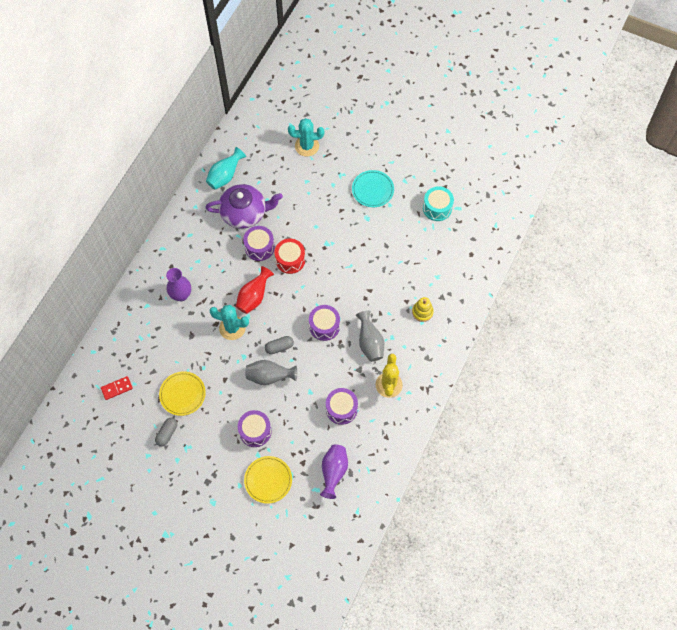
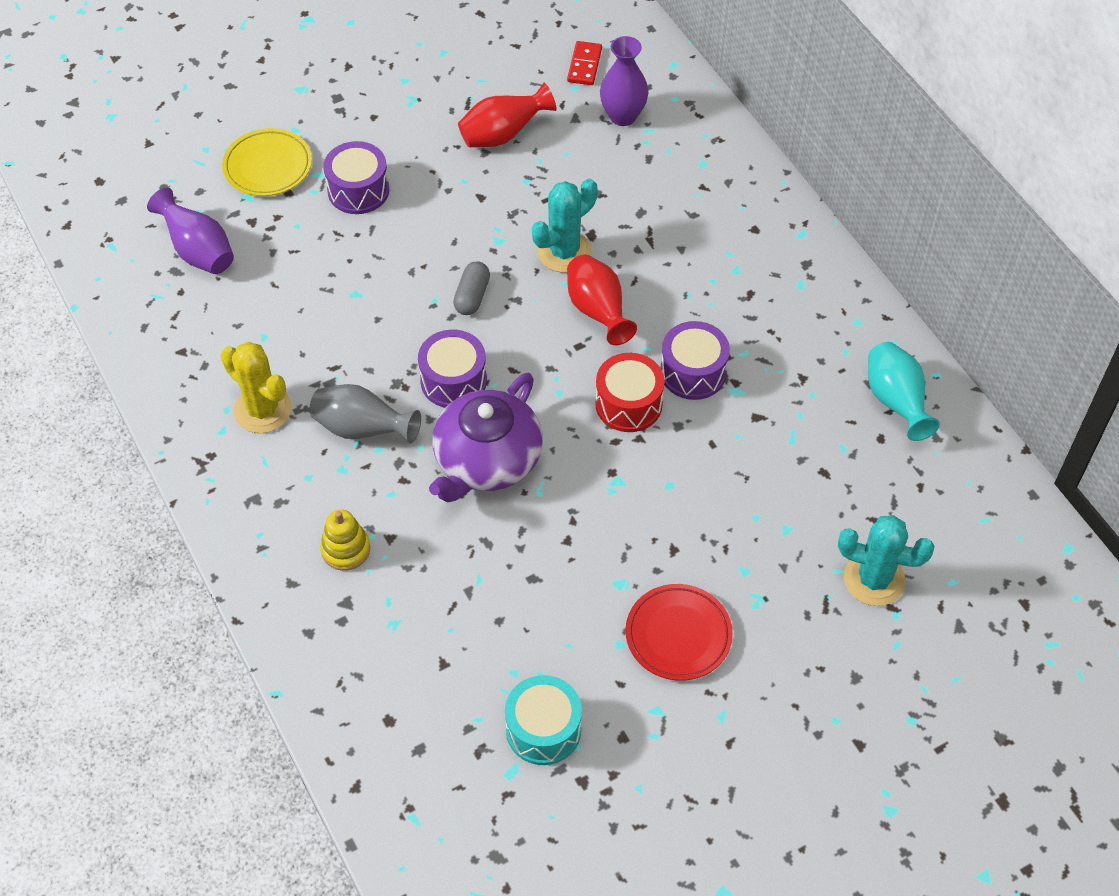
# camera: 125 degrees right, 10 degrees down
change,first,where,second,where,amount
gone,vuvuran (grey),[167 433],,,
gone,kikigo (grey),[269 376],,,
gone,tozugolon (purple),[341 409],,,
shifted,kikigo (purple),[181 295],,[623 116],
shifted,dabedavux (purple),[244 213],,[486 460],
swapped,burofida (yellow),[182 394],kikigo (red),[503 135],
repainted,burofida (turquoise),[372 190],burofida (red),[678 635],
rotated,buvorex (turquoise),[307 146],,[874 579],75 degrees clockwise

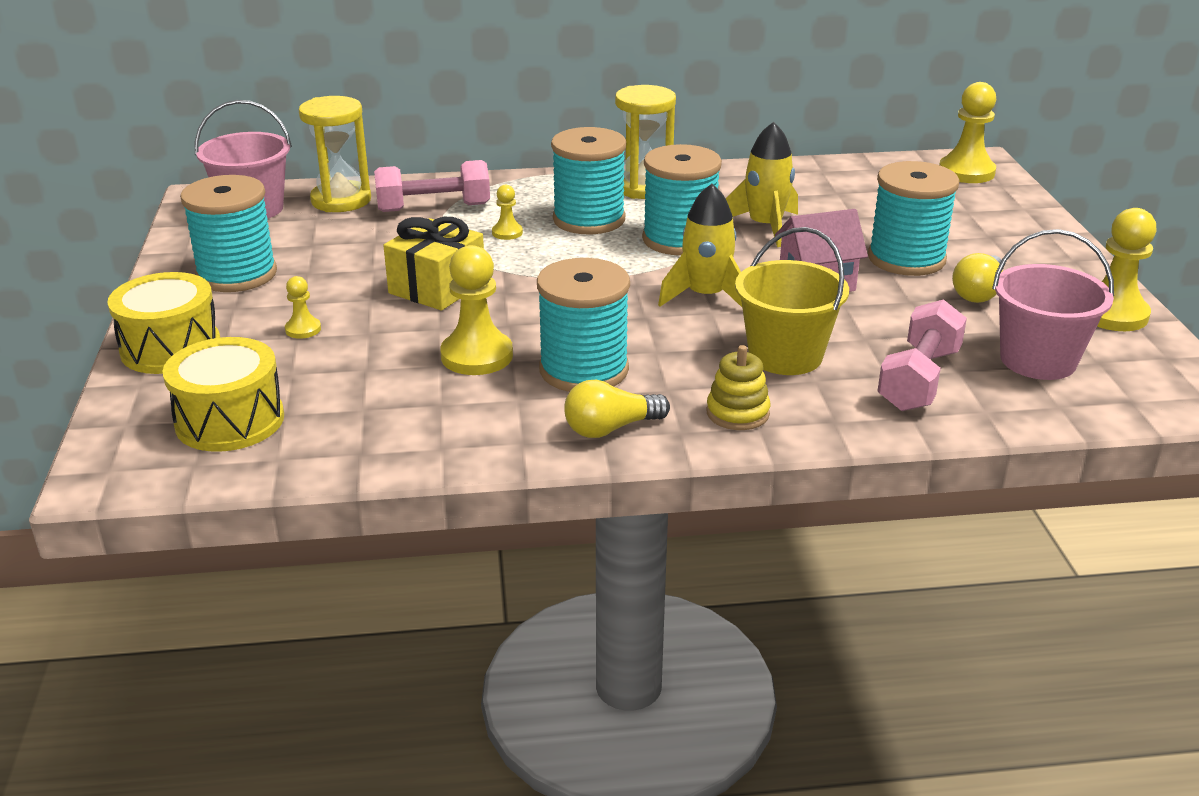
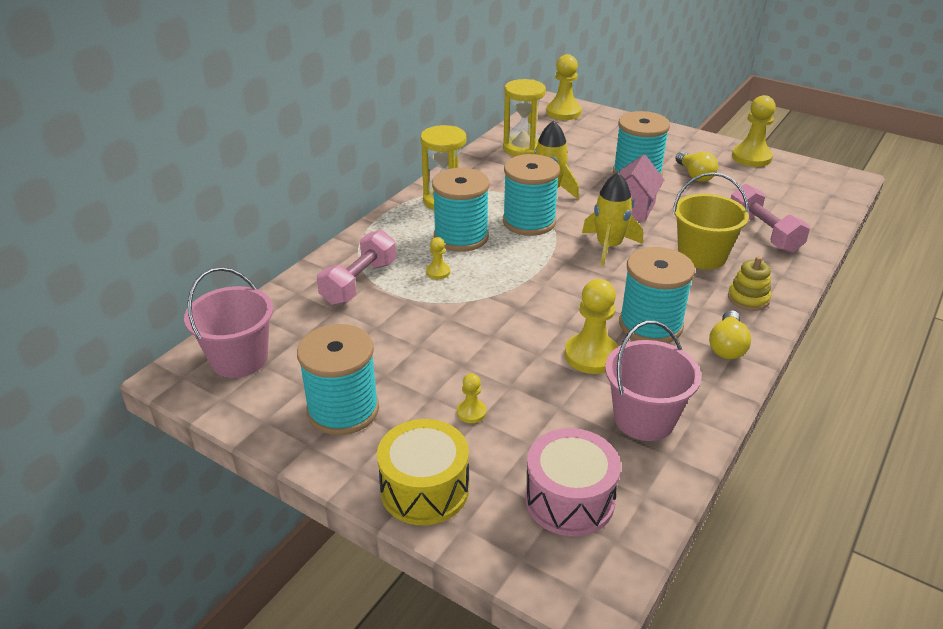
# camera: 50 degrees left, 5 degrees up
change,first,where,second,where,amount
gone,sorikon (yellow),[437 287],,,
shifted,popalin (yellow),[341 200],,[522 148],
shifted,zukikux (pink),[1038 360],,[644 419],
repainted,tozugolon (yellow),[230 420],tozugolon (pink),[569 499],

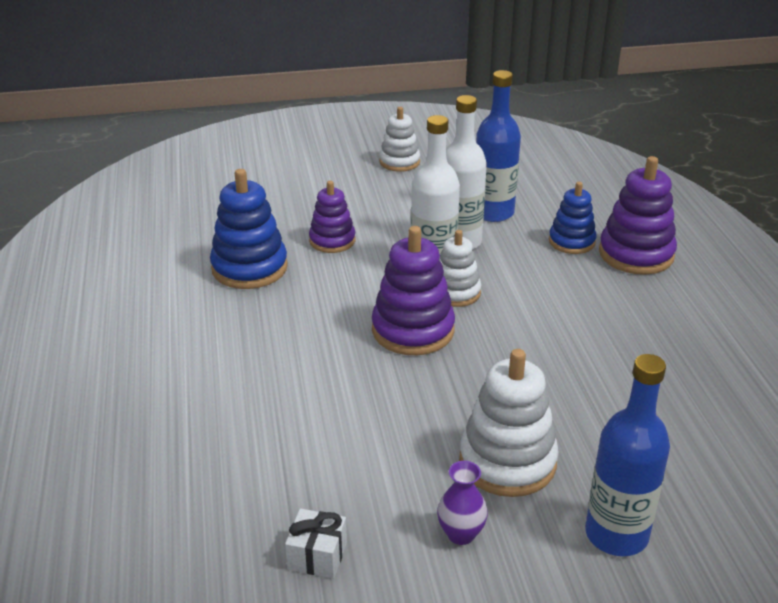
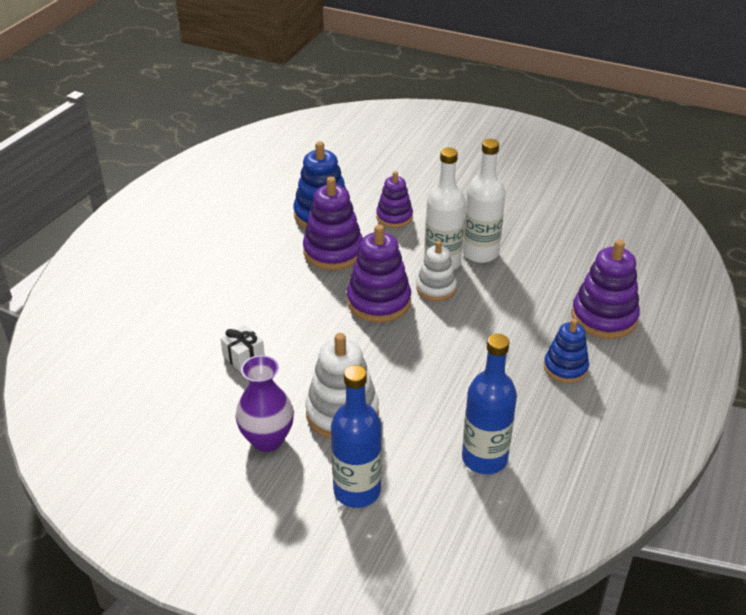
# camera: 35 degrees right, 5 degrees up
change,first,where,second,where,amount
gone,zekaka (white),[399 162],,,
new,,,zekaka (purple),[333 252],
shifted,sorikon (white),[317 556],,[243 357],
shifted,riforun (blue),[493 212],,[484 458],
shifted,zekaka (blue),[571 242],,[565 367],
scaled,kikigo (purple),[461 534],,[267 439],x1.61

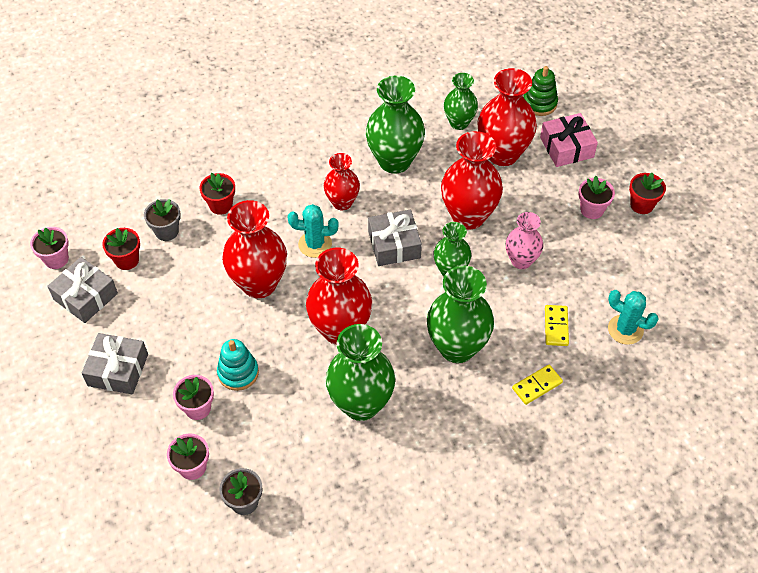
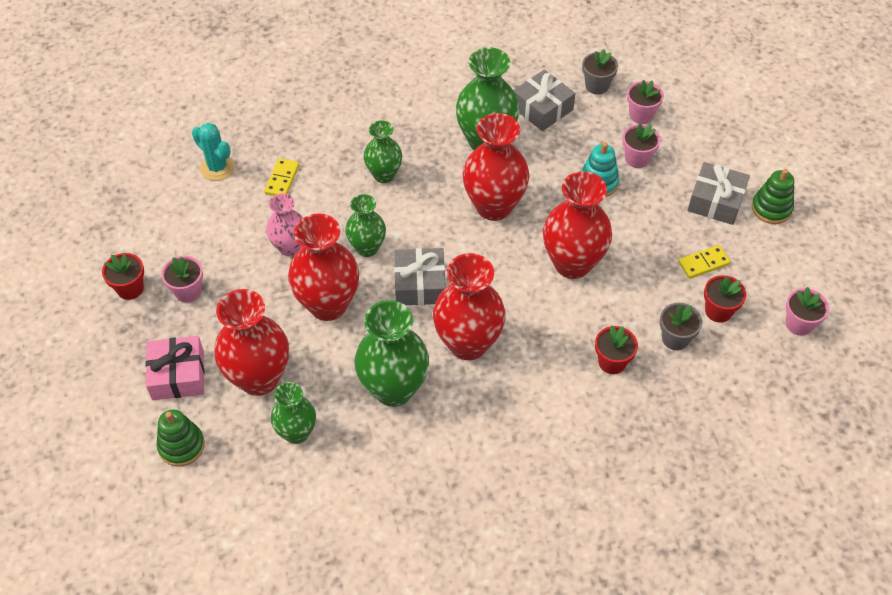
# camera: 170 degrees left, 0 degrees up
change,first,where,second,where,amount
gone,buvorex (turquoise),[315 244],,,
new,,,zekaka (green),[771 208],
shifted,sorikon (grey),[85 296],,[542 108],
shifted,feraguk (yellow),[537 385],,[703 263],
scaled,kikigo (red),[342 202],,[468 343],x1.67
scaled,kikigo (green),[457 347],,[384 175],x0.60

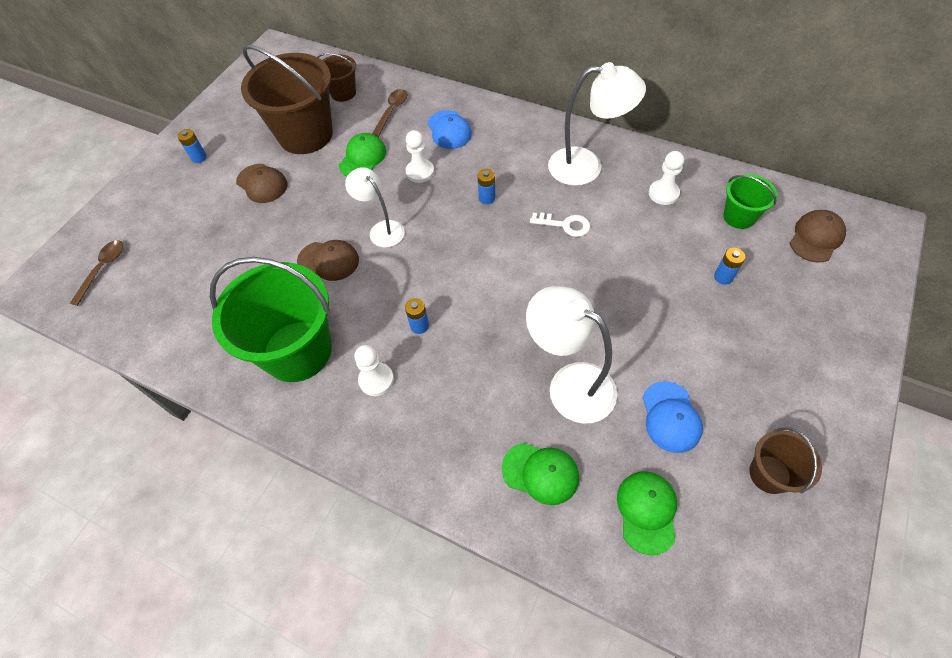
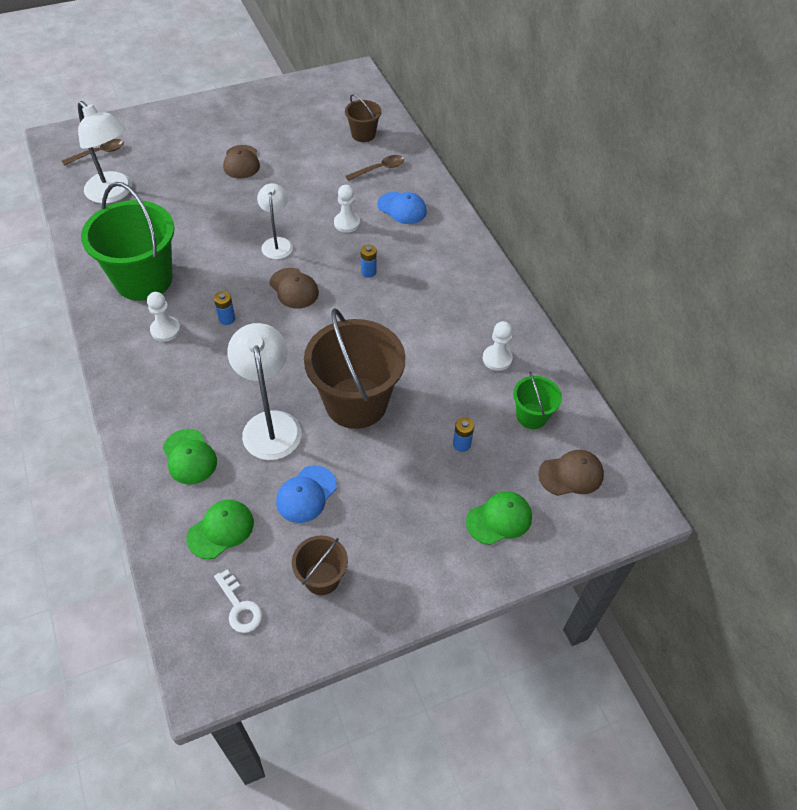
# camera: 35 degrees right, 5 degrees down
change,first,where,second,where,amount
gone,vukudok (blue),[199 157],,,
shifted,zukikux (brown),[306 135],,[356 402],
shifted,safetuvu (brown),[328 261],,[294 288],
shifted,safetuvu (green),[362 158],,[499 519],
shifted,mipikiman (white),[565 225],,[239 606],
shifted,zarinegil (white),[586 166],,[114 193],
rotated,safetuvu (blue),[449 130],,[402 208],75 degrees counterclockwise

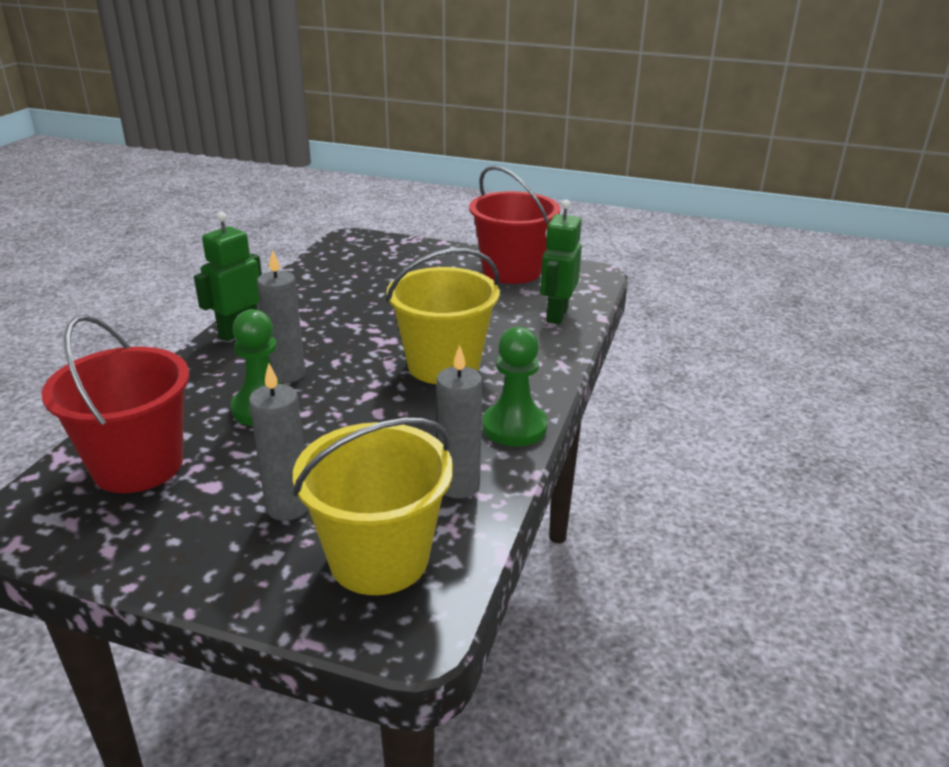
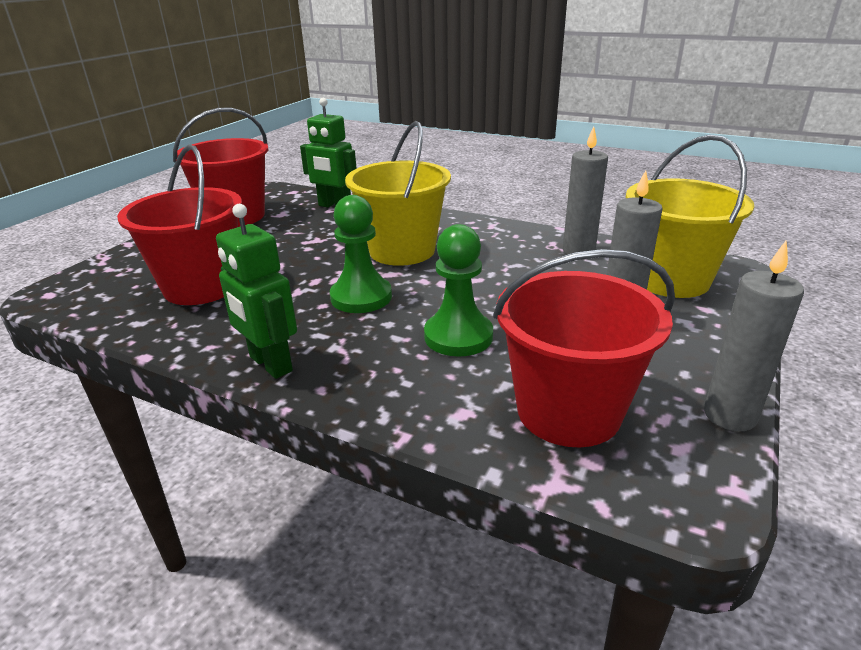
# camera: 80 degrees left, 0 degrees up
change,first,where,second,where,amount
new,,,zukikux (red),[201 287],
shifted,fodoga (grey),[287 374],,[730 415],
shifted,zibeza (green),[514 427],,[361 297],

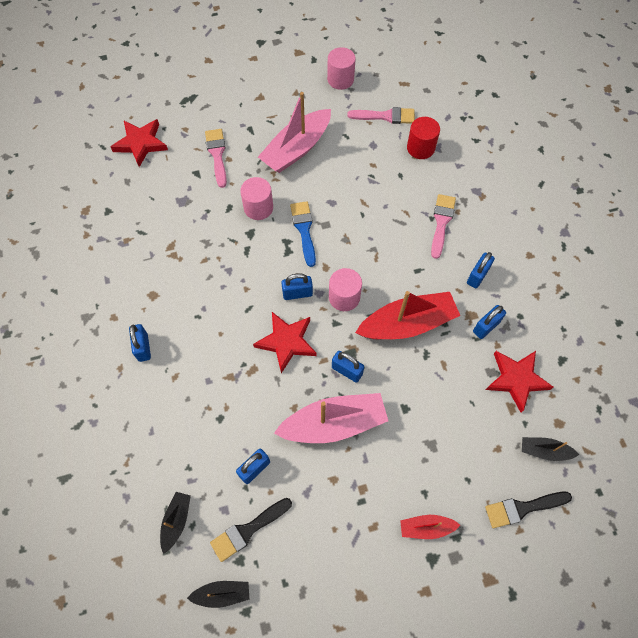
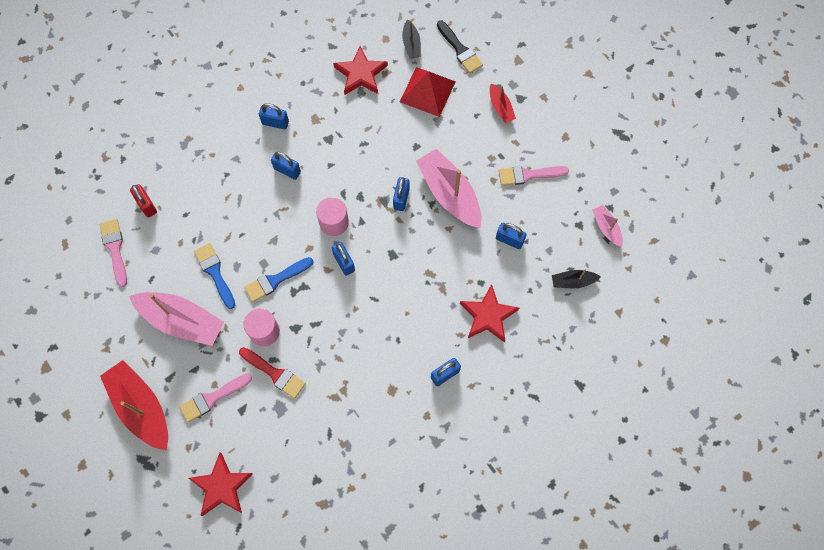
# camera: 110 degrees left, 5 degrees up
change,first,where,second,where,amount
gone,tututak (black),[248 530],,,
gone,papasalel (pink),[340 79],,,
new,,,tututak (blue),[215 273],
new,,,tututak (red),[275 373],
new,,,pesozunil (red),[427 91],
shifted,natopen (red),[286 342],,[488 316],
shifted,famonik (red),[407 323],,[141 407],
shifted,tututak (pink),[441 222],,[528 175],
shifted,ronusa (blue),[486 327],,[287 170],
swapped,papasalel (red),[420 148],ronusa (red),[146 205],
repainted,famonik (black),[222 593],famonik (pink),[606 228],

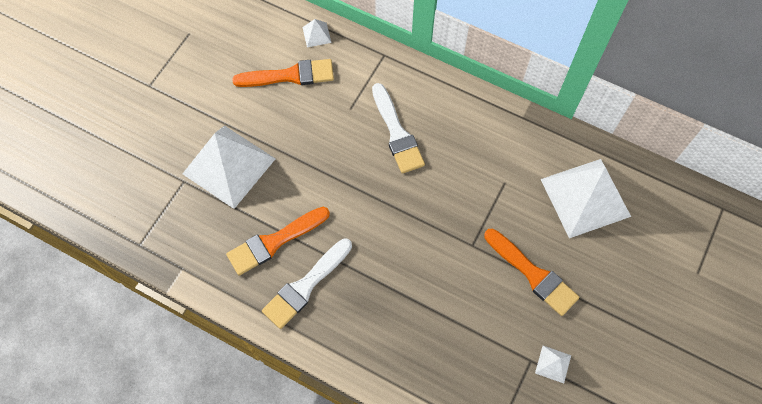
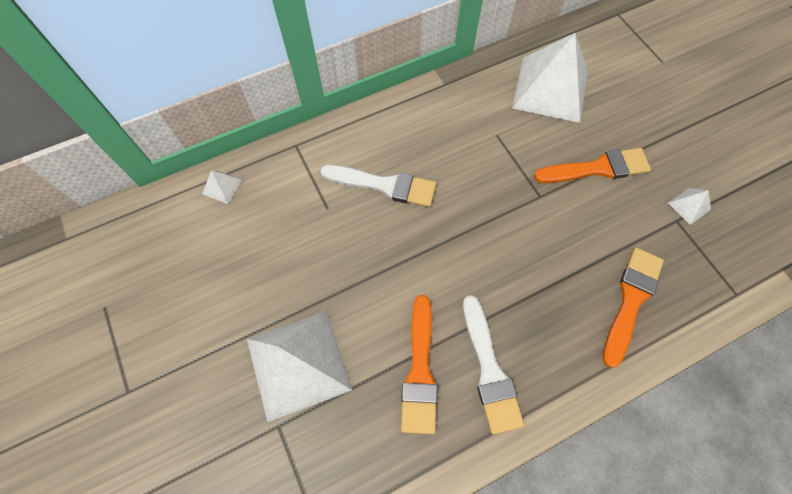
# camera: 55 degrees left, 0 degrees up
change,first,where,second,where,amount
shifted,tututak (orange),[290 75],,[630 300],

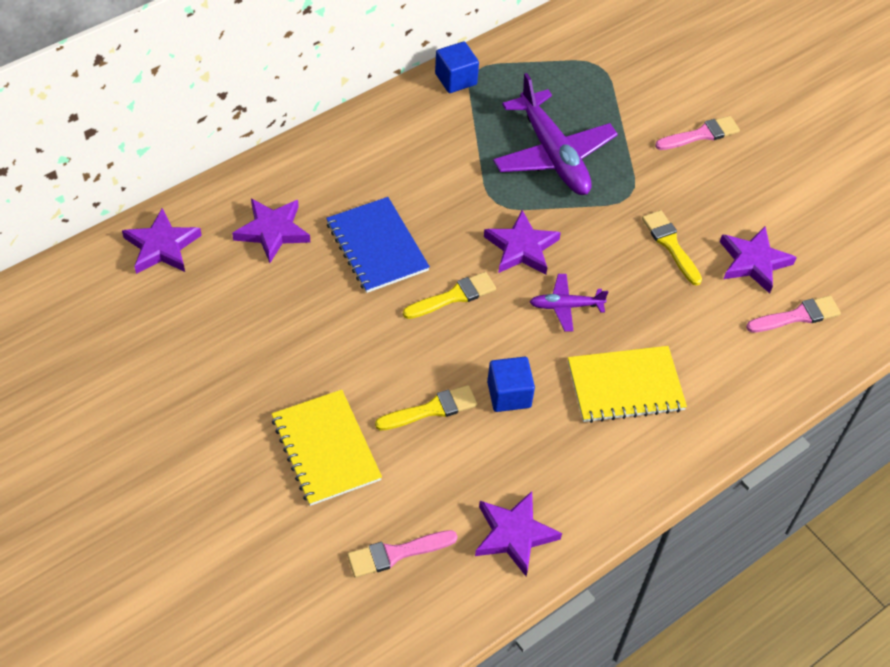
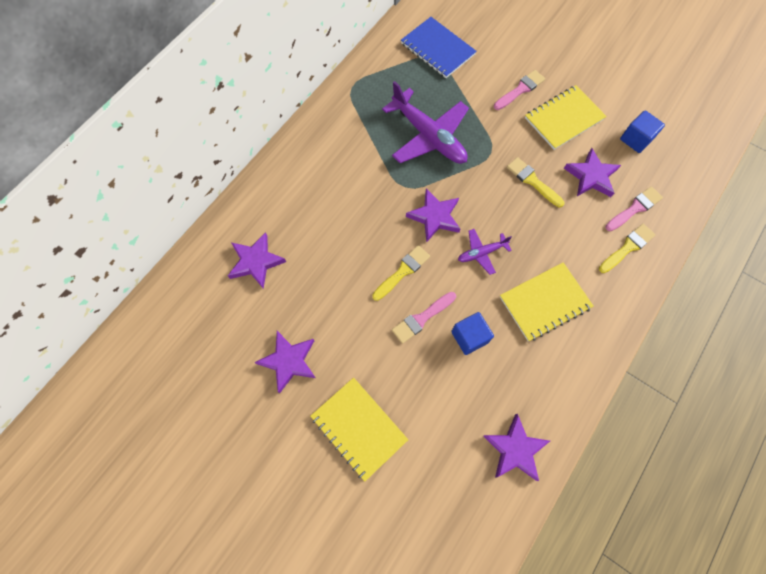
# camera: 15 degrees left, 15 degrees up
change,first,where,second,where,amount
new,,,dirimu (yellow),[564 119],
shifted,natopen (purple),[162 246],,[289 361],
shifted,dirimu (blue),[377 246],,[437 49],
shifted,tututak (pink),[396 553],,[422 318],
shifted,tututak (yellow),[431 409],,[627 247],
shifted,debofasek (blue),[456 79],,[636 139],

